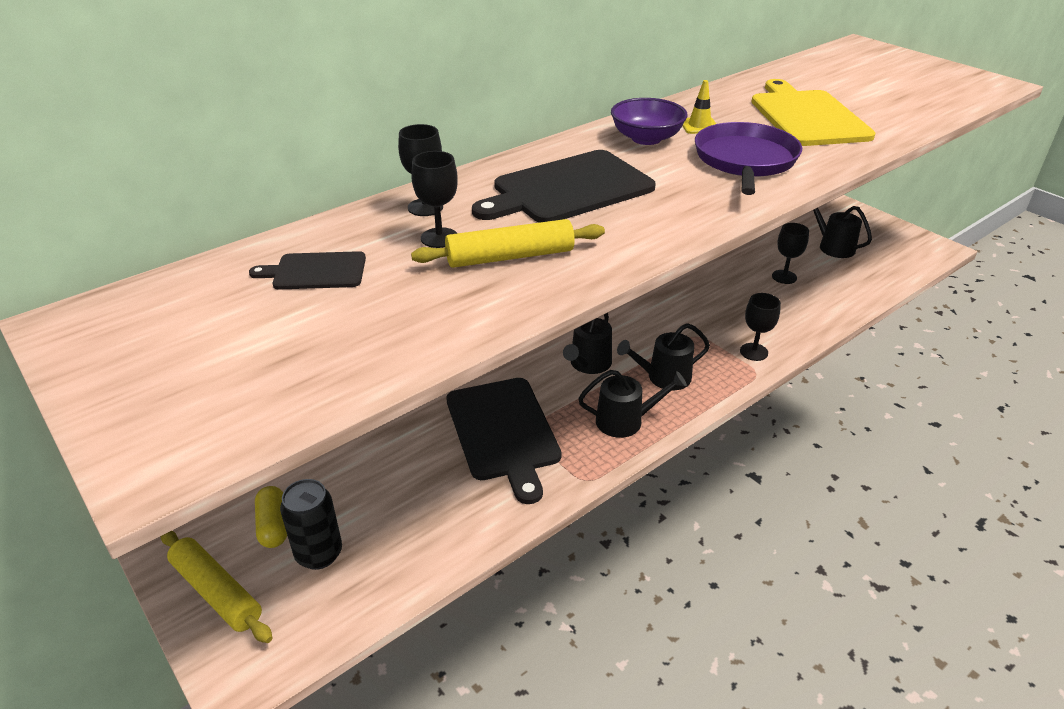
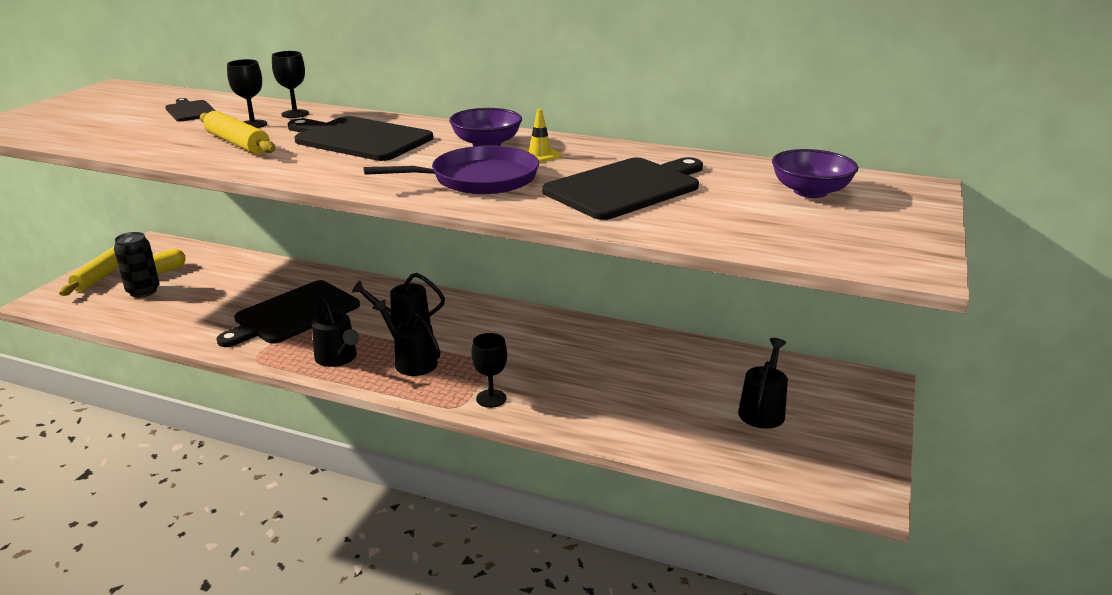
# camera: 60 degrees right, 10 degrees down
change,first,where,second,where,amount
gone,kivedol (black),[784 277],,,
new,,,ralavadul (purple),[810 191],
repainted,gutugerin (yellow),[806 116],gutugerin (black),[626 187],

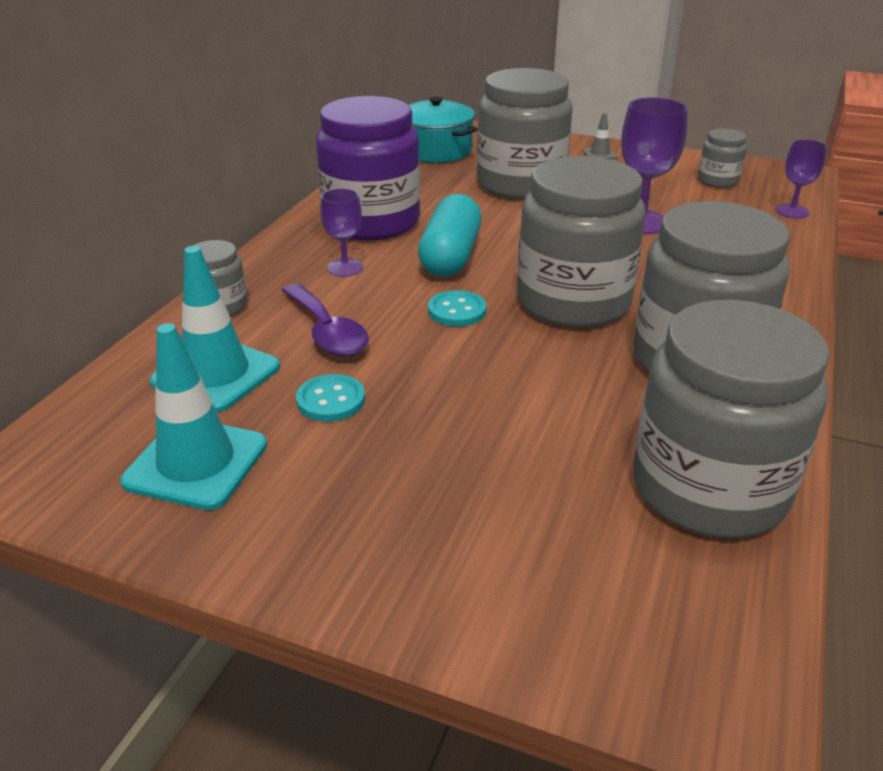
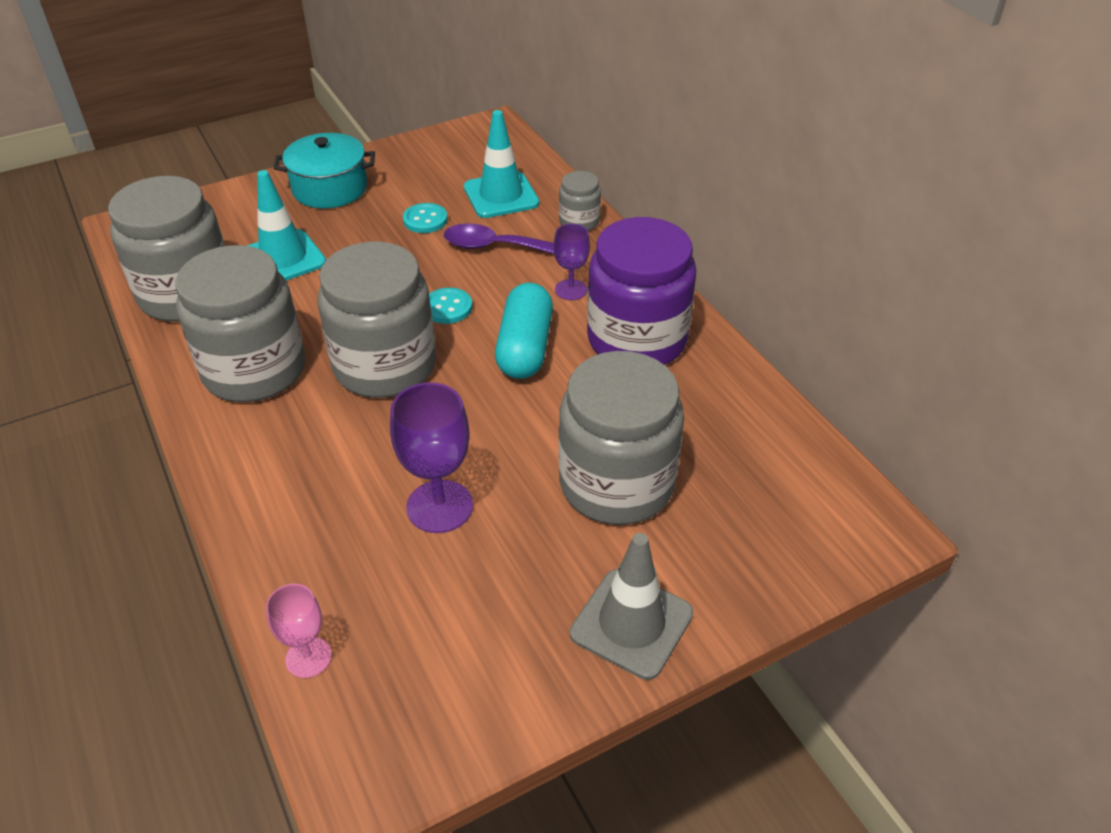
# camera: 130 degrees right, 10 degrees up
change,first,where,second,where,amount
gone,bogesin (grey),[718 181],,,
shifted,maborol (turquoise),[196 463],,[283 258],
shifted,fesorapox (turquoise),[436 151],,[330 188],
repainted,kivedol (purple),[792 211],kivedol (pink),[308 657],
rotated,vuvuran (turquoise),[450 256],,[525 347],45 degrees clockwise
scaled,maborol (grey),[599 154],,[631 623],x2.14

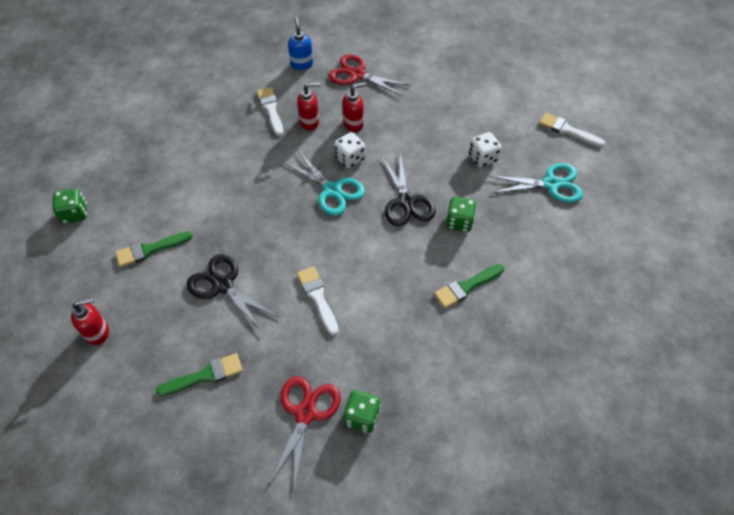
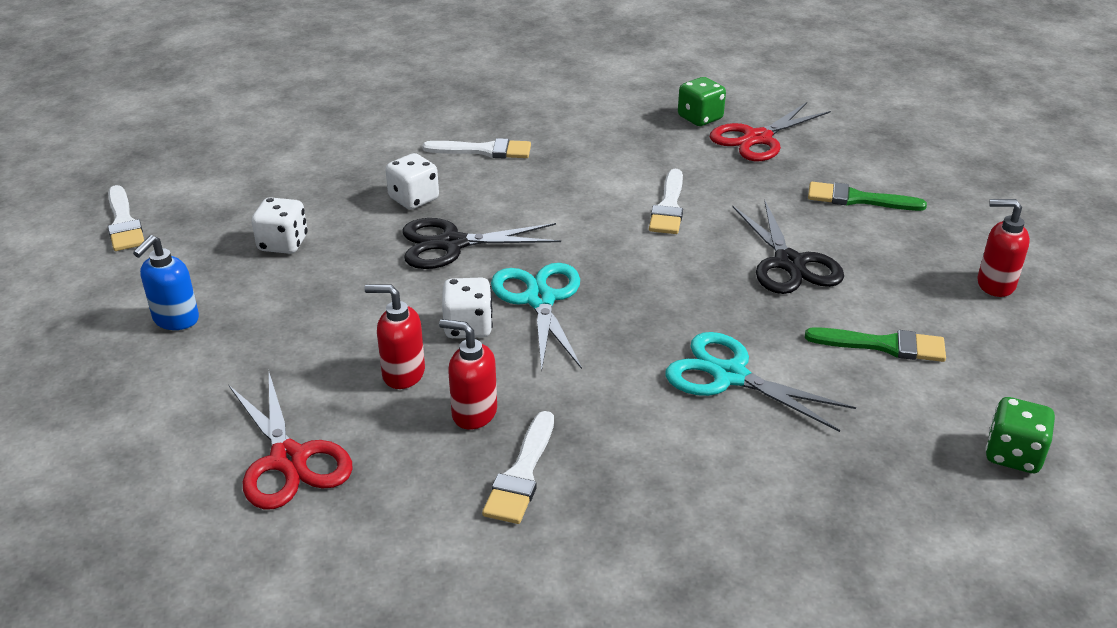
# camera: 145 degrees left, 20 degrees down
change,first,where,second,where,amount
shifted,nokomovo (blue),[302 64],,[175 320],
shifted,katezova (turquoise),[551 184],,[729 376],
repainted,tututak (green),[466 287],tututak (white),[484 150],
repainted,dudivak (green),[459 222],dudivak (white),[414 199],
rotated,katezova (black),[406 201],,[452 244],120 degrees counterclockwise

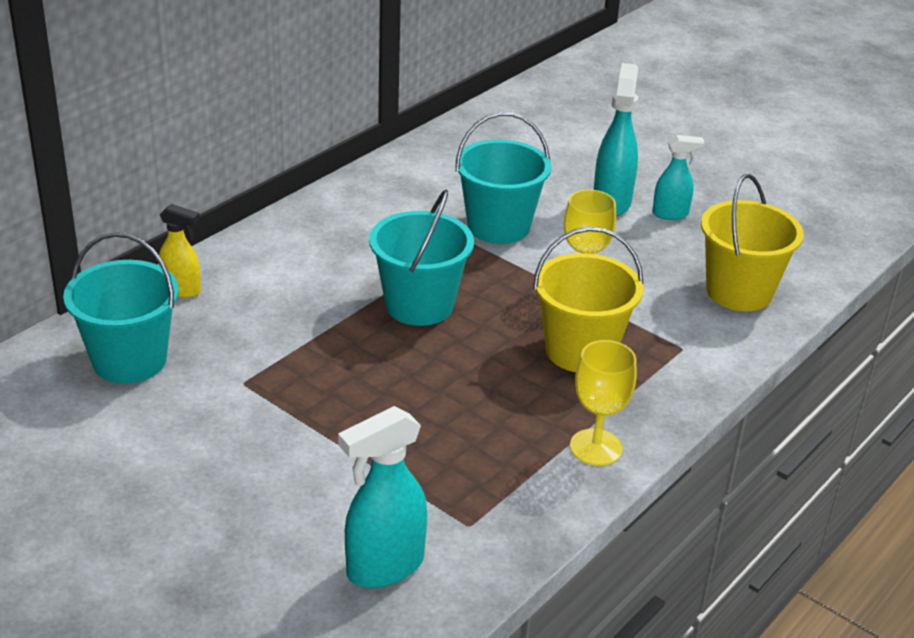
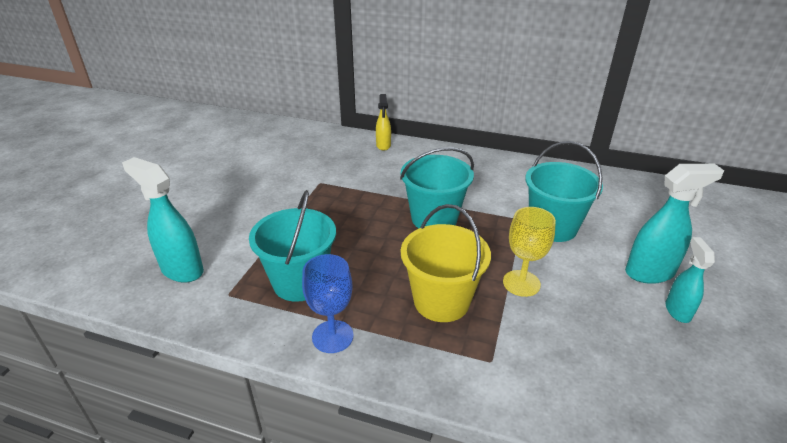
# camera: 70 degrees right, 0 degrees up
change,first,where,second,where,amount
gone,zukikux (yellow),[739 291],,,
shifted,zukikux (turquoise),[129 360],,[300 282],
repainted,kivedol (yellow),[596 447],kivedol (blue),[332 336],
rotated,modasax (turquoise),[670 214],,[677 311],150 degrees counterclockwise

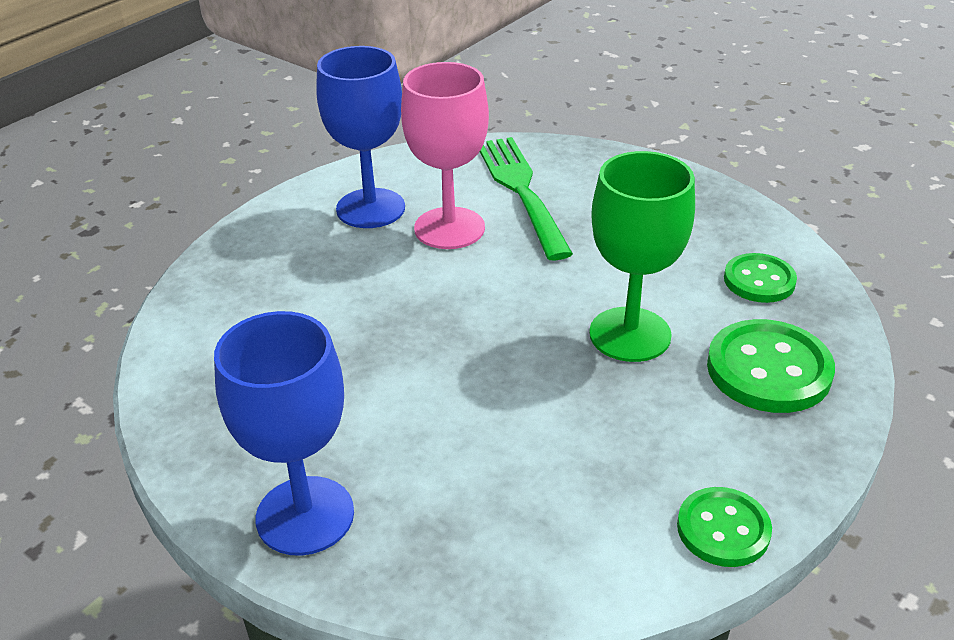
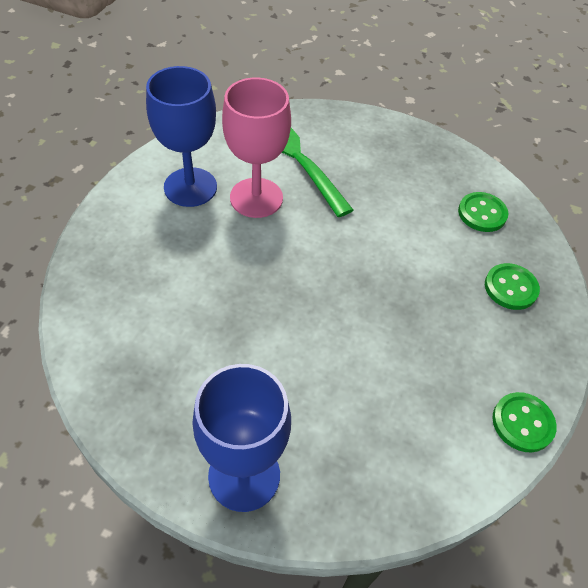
# camera: 20 degrees left, 15 degrees up
change,first,where,second,where,amount
gone,kivedol (green),[630 334],,,
scaled,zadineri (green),[768 370],,[510 288],x0.64

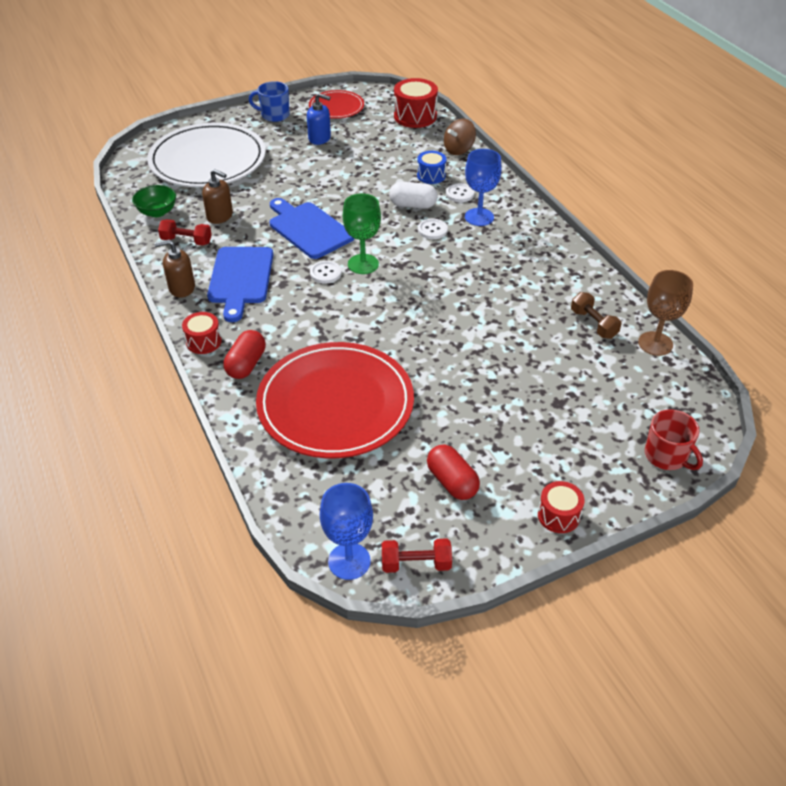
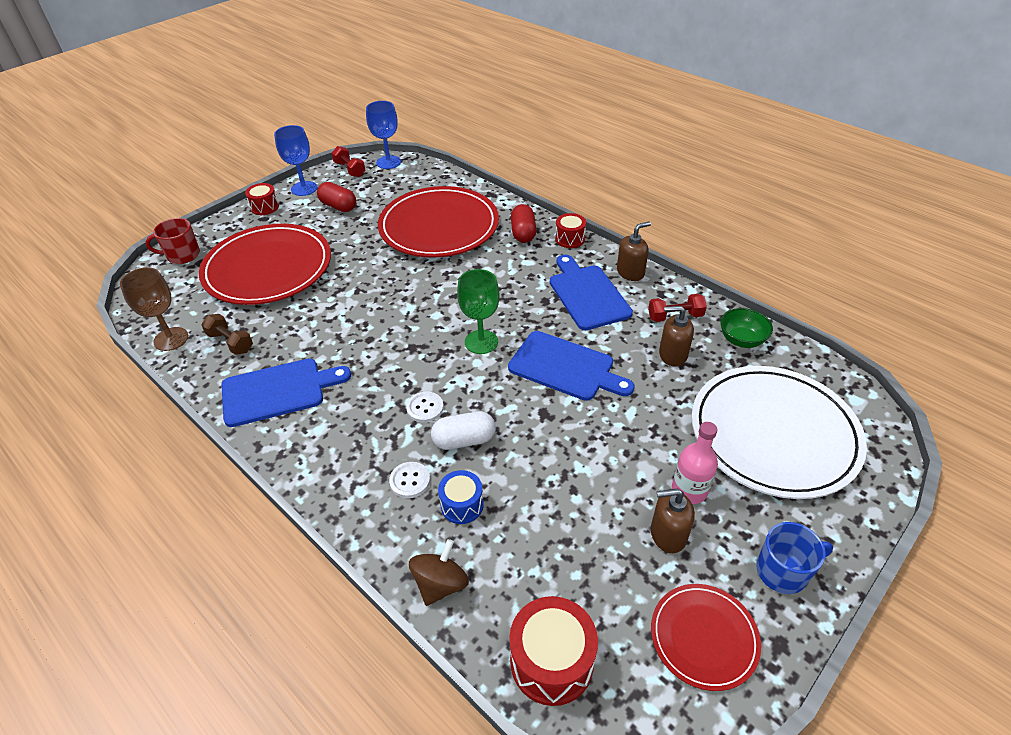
# camera: 160 degrees right, 0 degrees up
change,first,where,second,where,amount
gone,zadineri (white),[325 273],,,
new,,,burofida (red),[268 268],
new,,,gutugerin (blue),[278 391],
new,,,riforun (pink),[689 490],
shifted,kivedol (blue),[479 217],,[304 188],
repainted,nokomovo (blue),[319 138],nokomovo (brown),[667 534],
rotated,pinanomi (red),[416 564],,[350 169],75 degrees clockwise
rotated,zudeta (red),[666 456],,[182 255],45 degrees counterclockwise

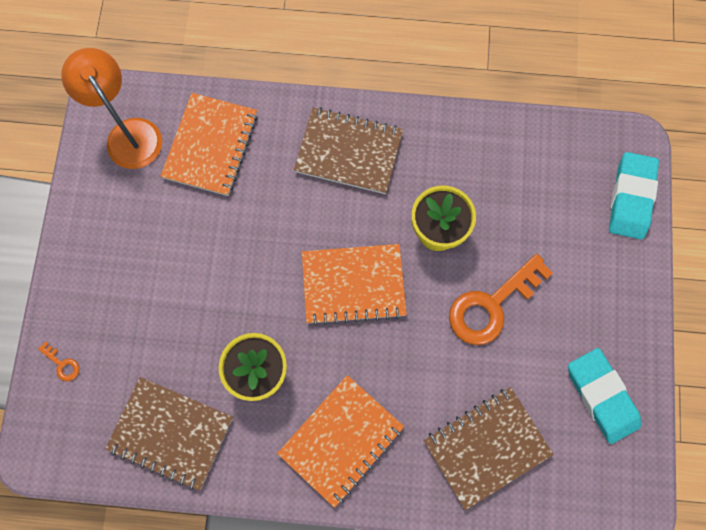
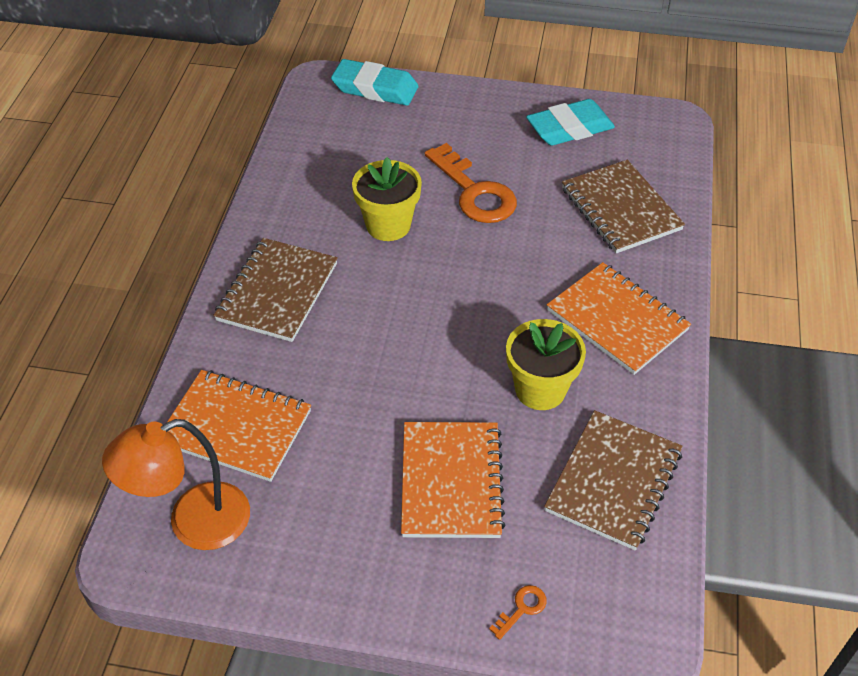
# camera: 85 degrees left, 25 degrees down
change,first,where,second,where,amount
shifted,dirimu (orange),[353 285],,[451 481],

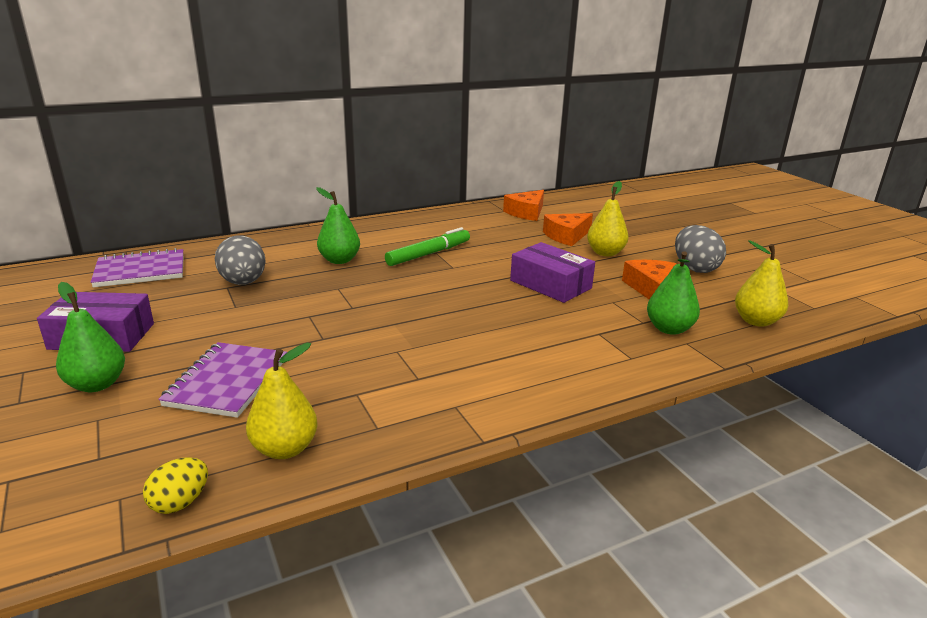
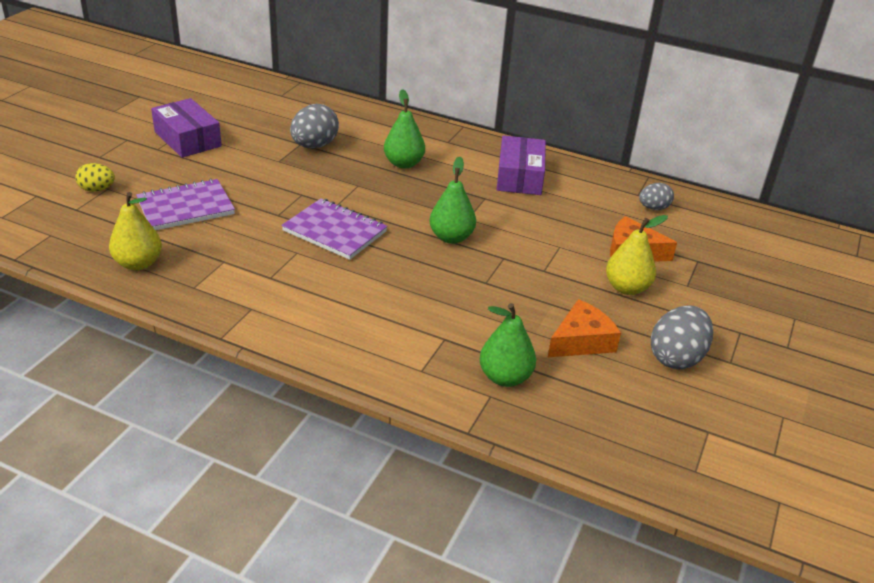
# camera: 50 degrees right, 10 degrees up
change,first,where,second,where,amount
gone,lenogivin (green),[429 254],,,
gone,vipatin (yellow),[756 321],,,
shifted,vipatin (green),[97 384],,[451 237],
shifted,dirimu (purple),[140 271],,[334 231],
shifted,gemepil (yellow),[180 502],,[97 189],
shifted,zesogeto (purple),[550 284],,[520 176],
swapped,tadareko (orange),[526 213],gemepil (grey),[653 208],

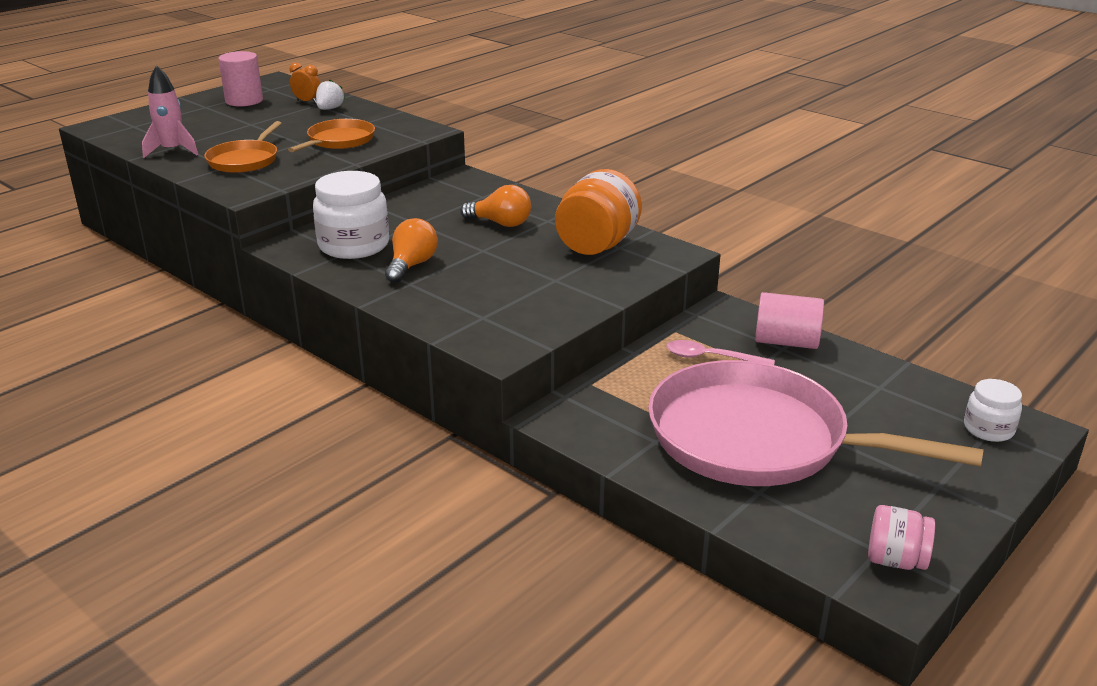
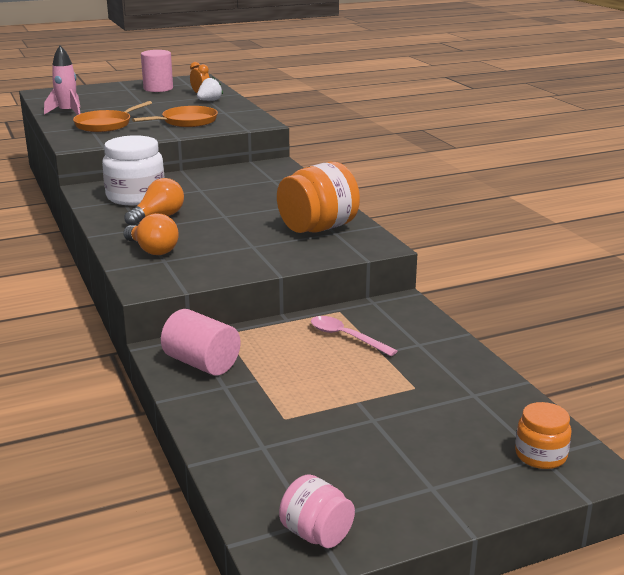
# camera: 25 degrees right, 5 degrees down
change,first,where,second,where,amount
gone,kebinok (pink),[757 439],,,
shifted,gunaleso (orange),[501 223],,[152 250],
shifted,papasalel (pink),[786 342],,[201 363],
repainted,bogesin (white),[988 429],bogesin (orange),[540 455],

